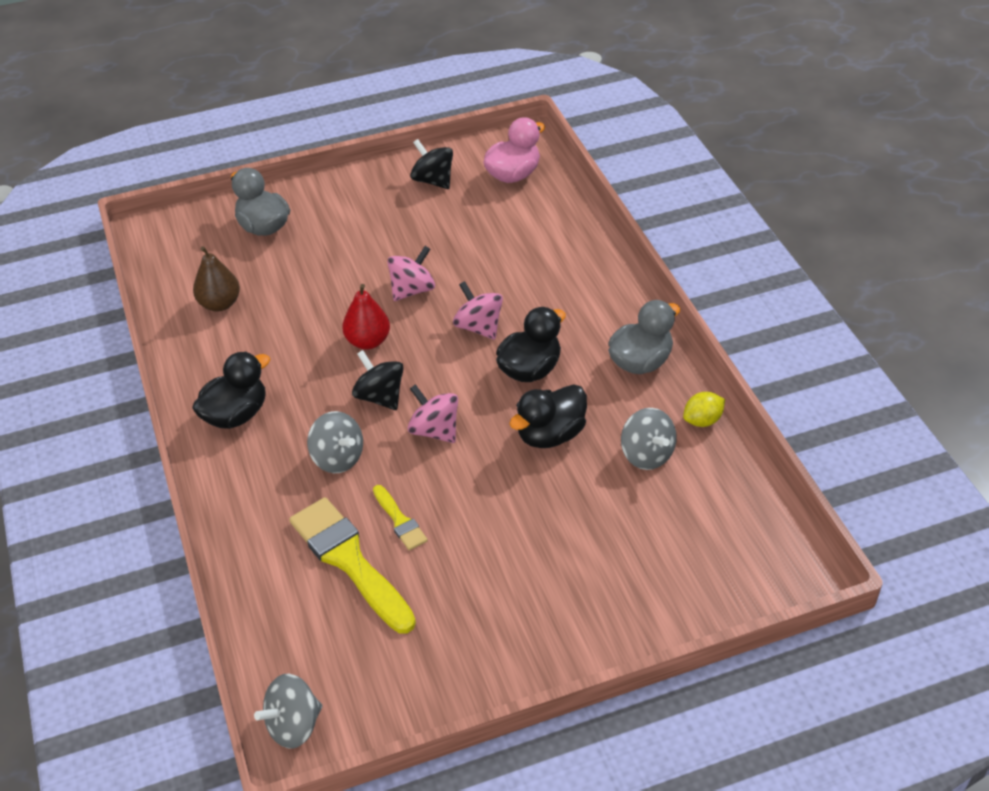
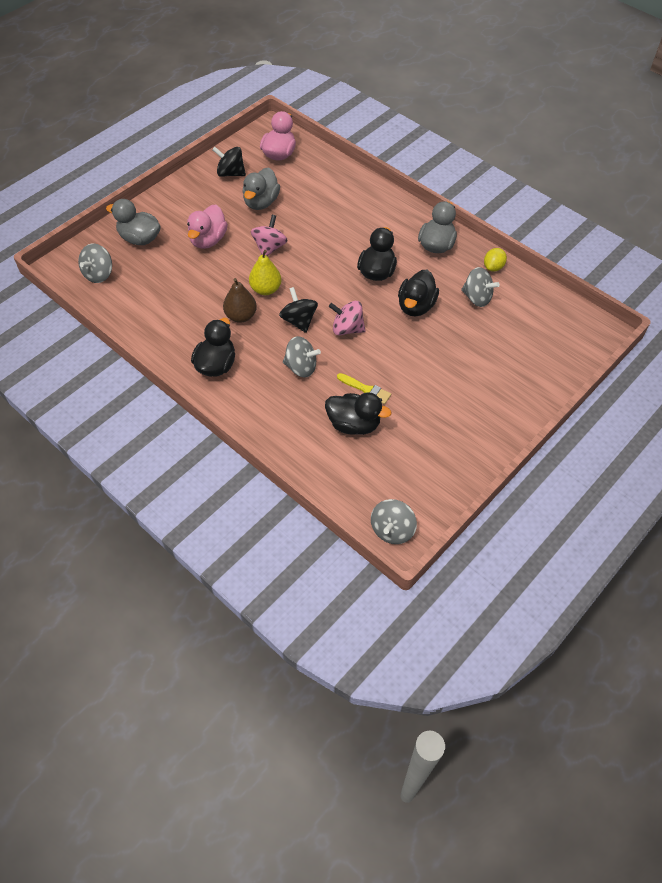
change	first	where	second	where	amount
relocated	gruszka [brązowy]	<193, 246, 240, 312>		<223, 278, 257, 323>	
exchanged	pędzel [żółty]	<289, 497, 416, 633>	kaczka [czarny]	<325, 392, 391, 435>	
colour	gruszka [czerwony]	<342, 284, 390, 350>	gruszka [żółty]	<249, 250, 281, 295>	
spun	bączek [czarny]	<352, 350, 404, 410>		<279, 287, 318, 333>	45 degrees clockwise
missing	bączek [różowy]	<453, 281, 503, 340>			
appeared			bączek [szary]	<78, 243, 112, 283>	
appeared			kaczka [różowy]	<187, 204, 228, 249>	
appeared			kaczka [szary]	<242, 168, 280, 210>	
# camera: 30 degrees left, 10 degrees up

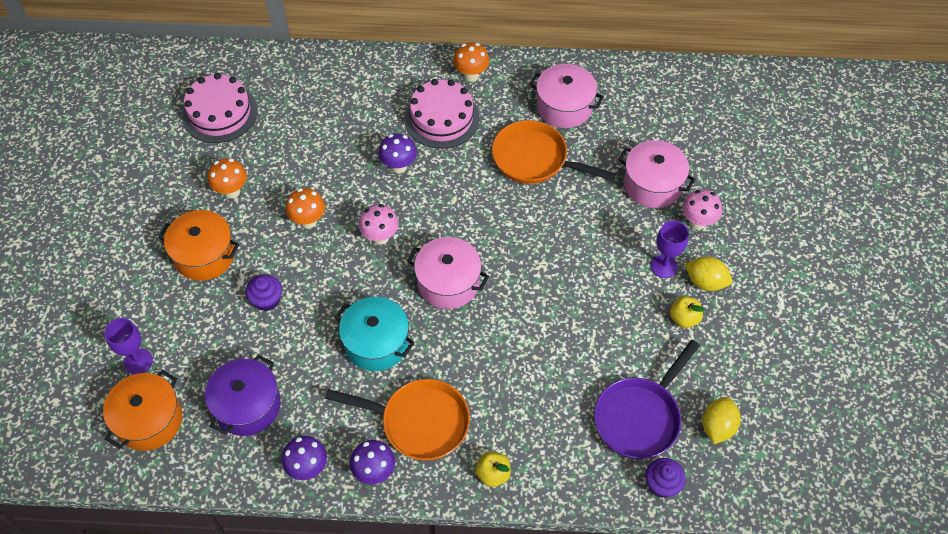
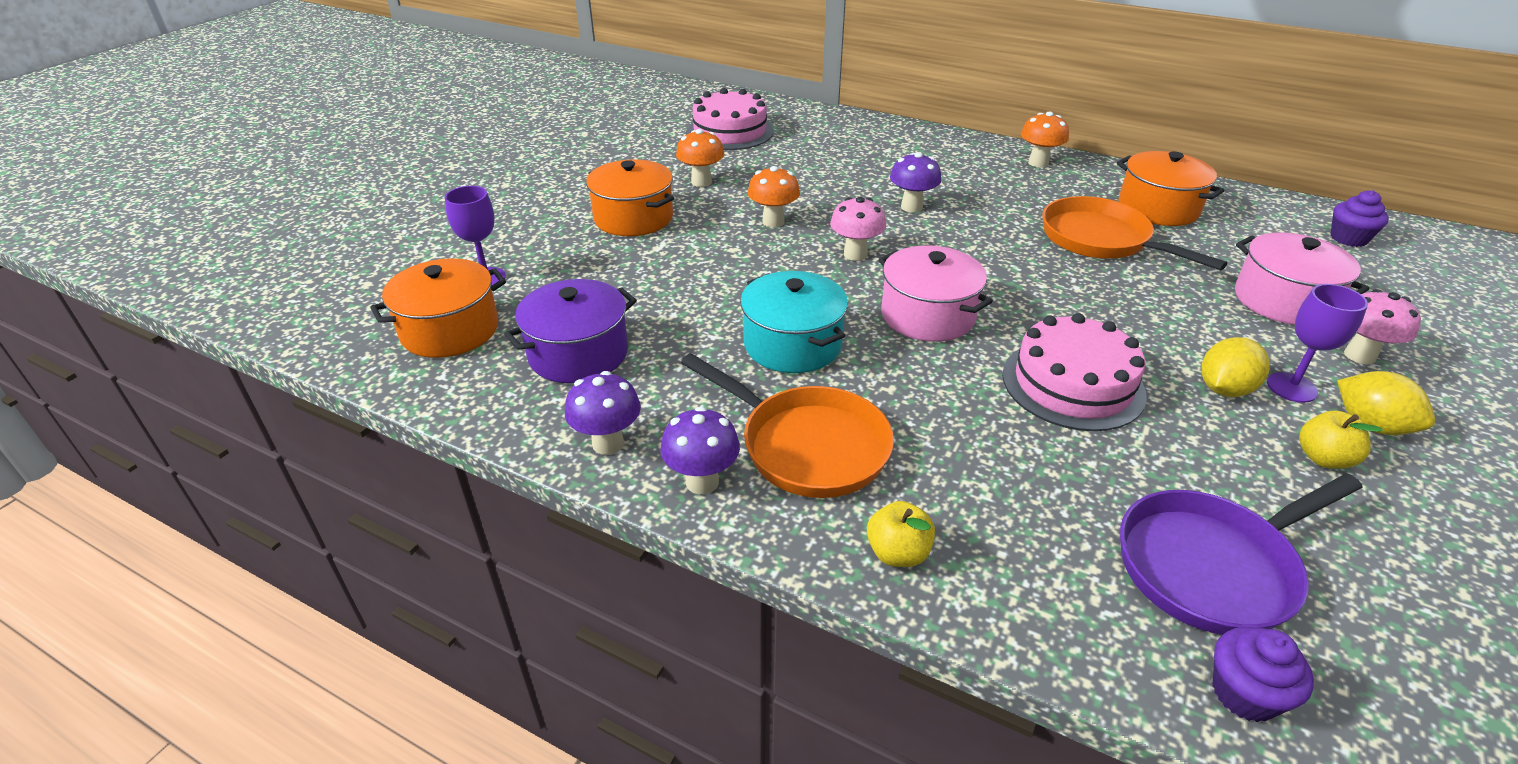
change	first	where	second	where	amount
relocated	muffinka [fioletowy]	<246, 274, 282, 311>		<1331, 190, 1389, 247>	
relocated	tort [różowy]	<404, 79, 480, 149>		<1002, 313, 1147, 431>	
colour	garnek [różowy]	<529, 64, 604, 128>	garnek [pomarańczowy]	<1117, 151, 1225, 226>	
relocated	cytryna [żółty]	<702, 397, 741, 444>		<1201, 337, 1270, 397>	
# camera: 25 degrees right, 20 degrees down

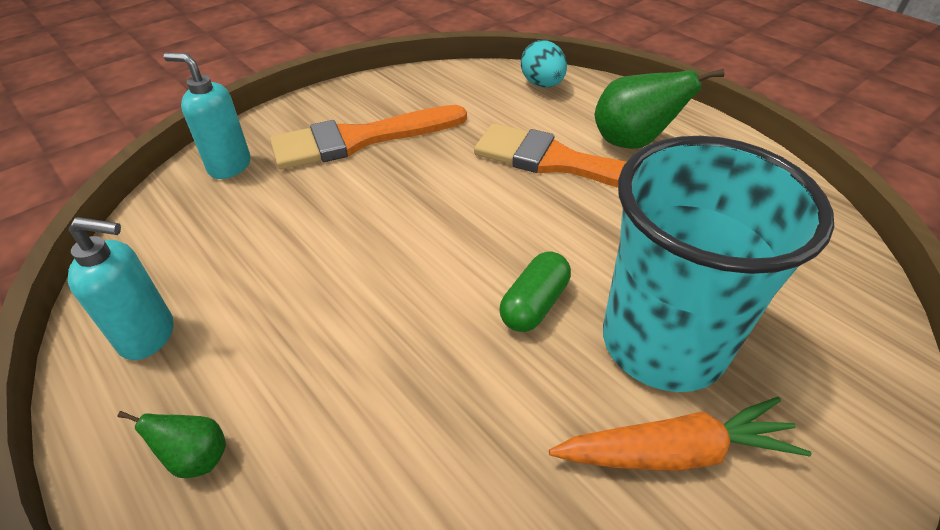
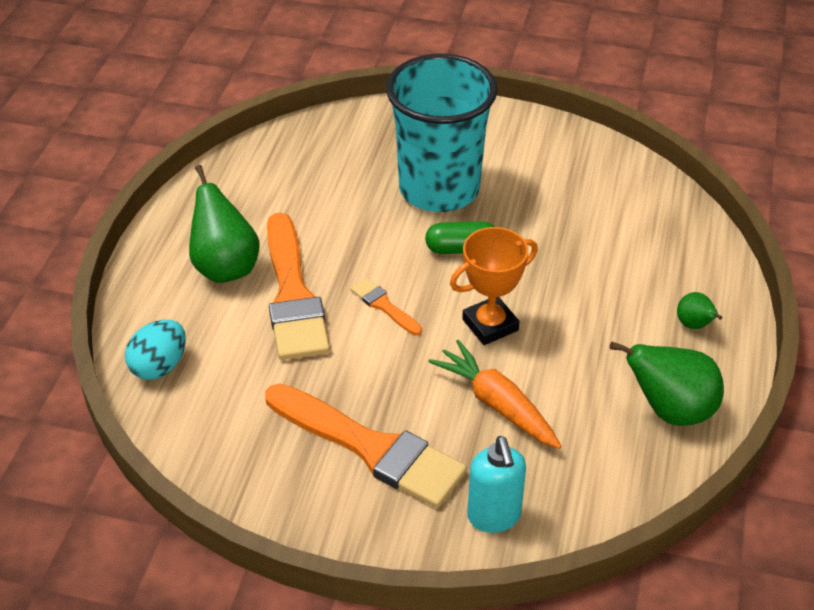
change	first	where	second	where	amount
exchanged	dozownik mydła [turkusowy]	<68, 217, 173, 360>	gruszka [zielony]	<610, 342, 724, 426>	
relocated	marchewka [pomarańczowy]	<549, 397, 812, 471>		<428, 340, 561, 449>	
appeared			pędzel [pomarańczowy]	<351, 278, 422, 335>	
appeared			puchar [pomarańczowy]	<450, 227, 538, 345>	
# camera: 125 degrees left, 0 degrees up

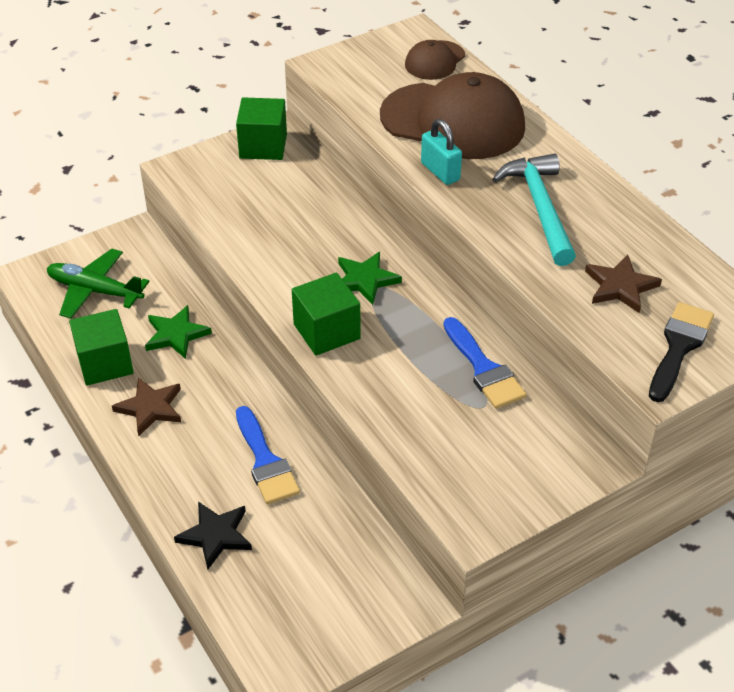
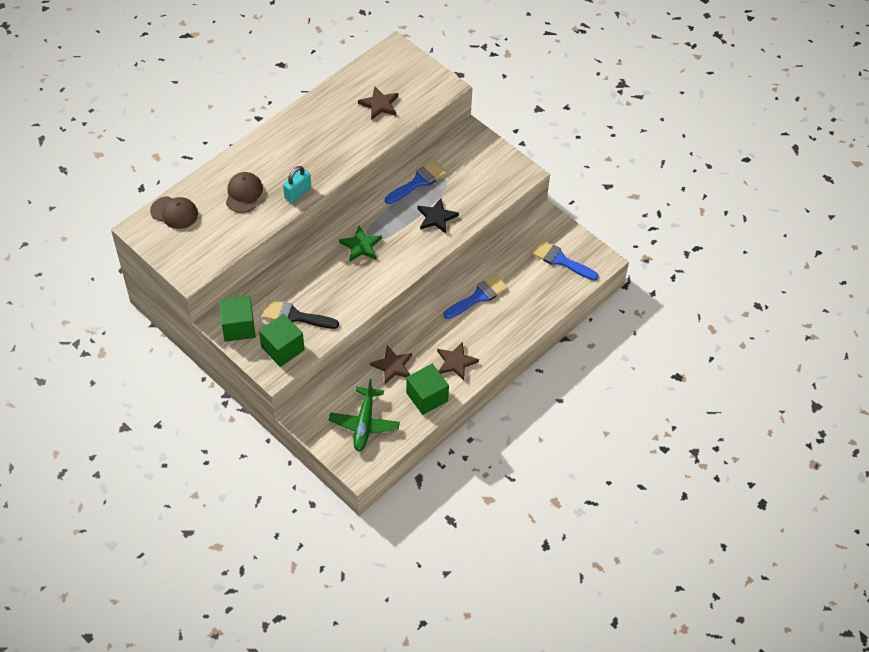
change	first	where	second	where	amount
colour	gwiazda [zielony]	<145, 305, 212, 359>	gwiazda [brązowy]	<370, 346, 412, 384>	
relocated	gwiazda [czarny]	<174, 502, 252, 570>		<417, 198, 459, 234>	
relocated	sześcian [zielony]	<292, 272, 360, 356>		<259, 314, 305, 367>	
size	czapka [brązowy]	<380, 72, 525, 159>		<226, 172, 263, 213>	x0.50
missing	młotek [turkusowy]	<492, 154, 576, 266>			
relocated	pędzel [czarny]	<649, 302, 714, 402>		<263, 300, 339, 329>	
appeared			pędzel [niebieski]	<531, 240, 599, 281>	
# camera: 105 degrees left, 10 degrees up

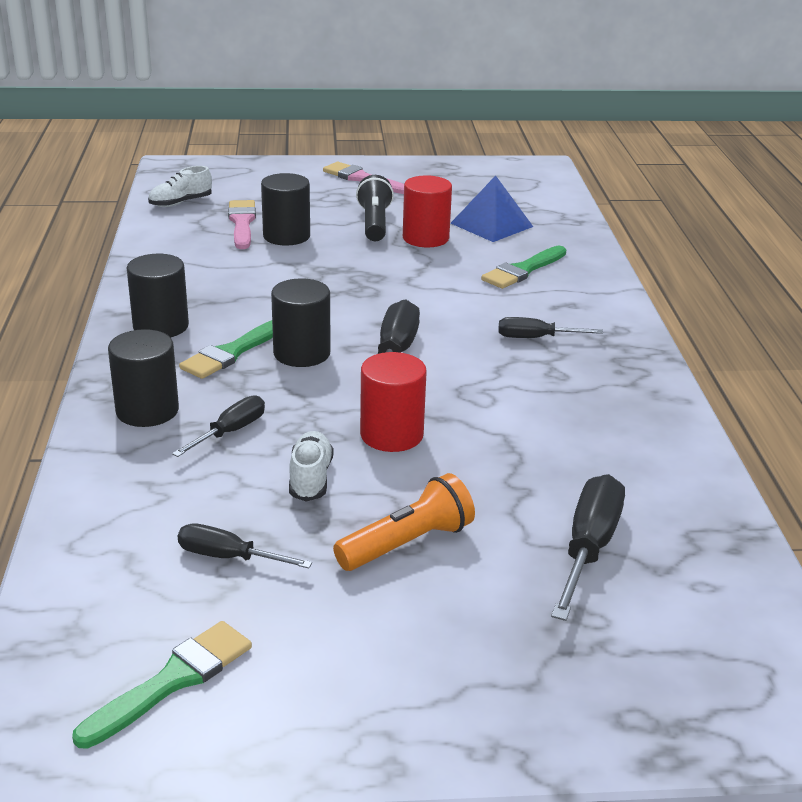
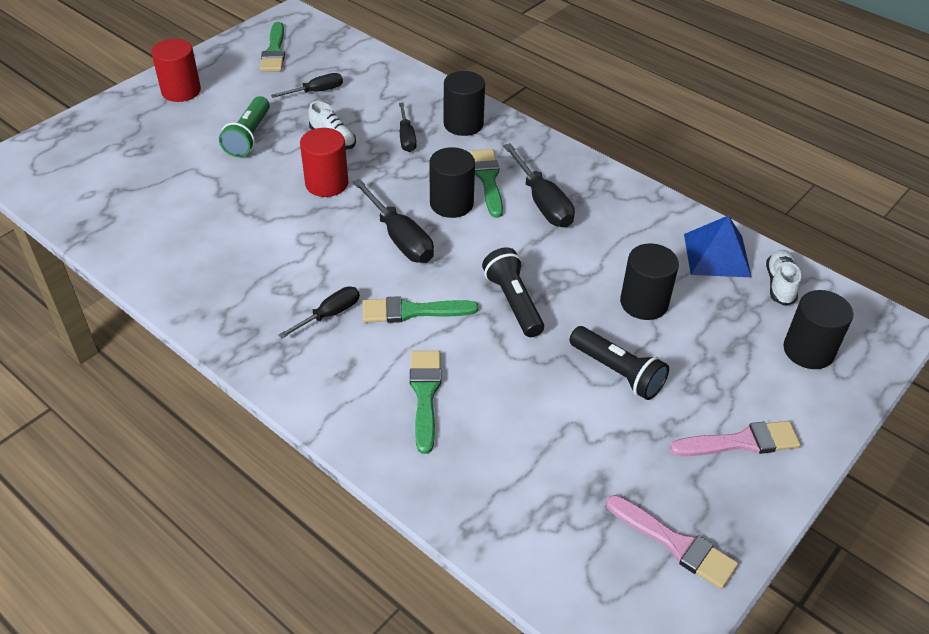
change	first	where	second	where	amount
relocated	walec [czarny]	<127, 254, 189, 337>		<783, 290, 853, 369>	
relocated	pędzel [różowy]	<228, 200, 256, 249>		<606, 495, 738, 589>	
colour	latarka [pomarańczowy]	<333, 473, 475, 571>	latarka [zielony]	<219, 96, 270, 157>	
relocated	walec [czerwony]	<403, 175, 452, 247>		<151, 39, 201, 102>	
relocated	piramida [niebieski]	<451, 175, 533, 242>		<684, 215, 751, 277>	
relocated	śrubokręt [czarny]	<551, 474, 625, 621>		<503, 143, 575, 227>	
appeared			pędzel [zielony]	<363, 296, 479, 323>	
appeared			latarka [czarny]	<482, 247, 544, 337>	
# camera: 135 degrees right, 15 degrees up

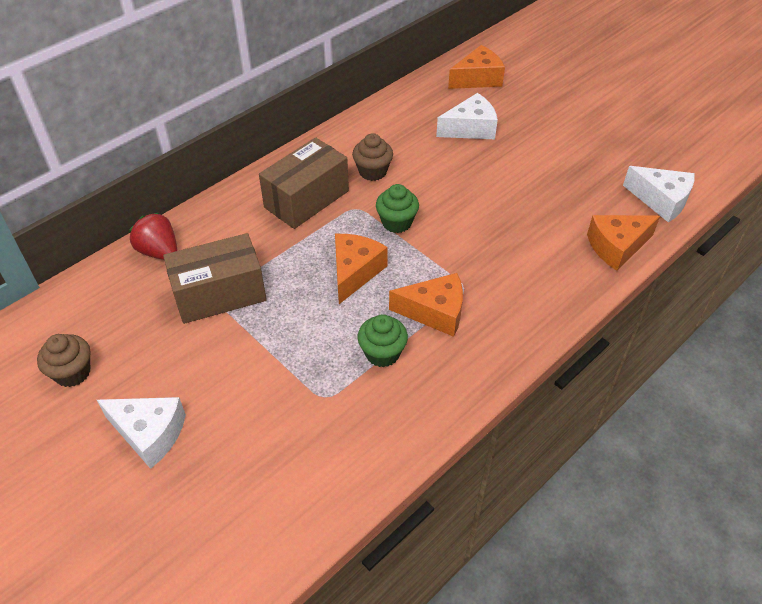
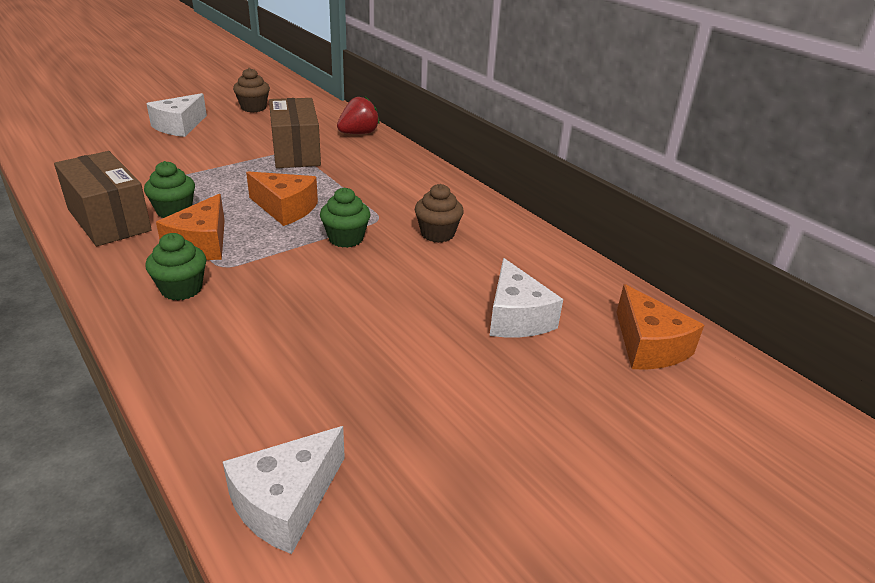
change	first	where	second	where	amount
relocated	pudełko [brązowy]	<259, 138, 349, 229>		<54, 151, 152, 246>	
missing	ser [pomarańczowy]	<587, 215, 660, 271>			
appeared			muffinka [zielony]	<145, 233, 207, 300>	
# camera: 95 degrees right, 15 degrees down

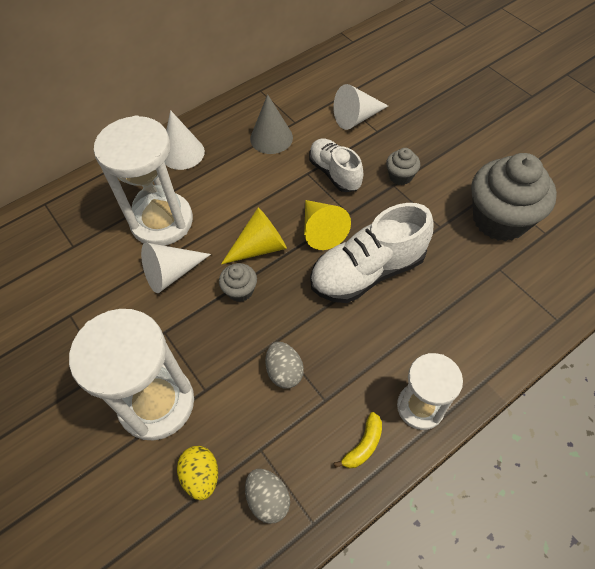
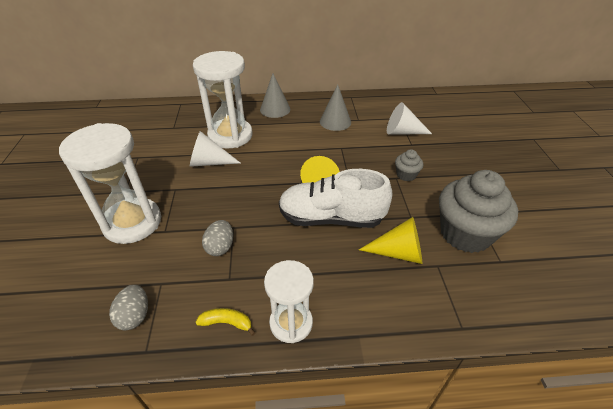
change	first	where	second	where	amount
colour	stożek [biały]	<165, 110, 205, 170>	stożek [szary]	<260, 74, 290, 118>	
missing	jajko [żółty]	<177, 446, 218, 500>			
missing	muffinka [szary]	<219, 263, 257, 302>			
relocated	stożek [żółty]	<221, 208, 287, 264>		<359, 217, 422, 264>	
missing	but [biały]	<309, 139, 363, 192>			
spun	banan [żółty]	<334, 412, 382, 468>		<196, 308, 255, 336>	150 degrees counterclockwise
# camera: 30 degrees right, 15 degrees down

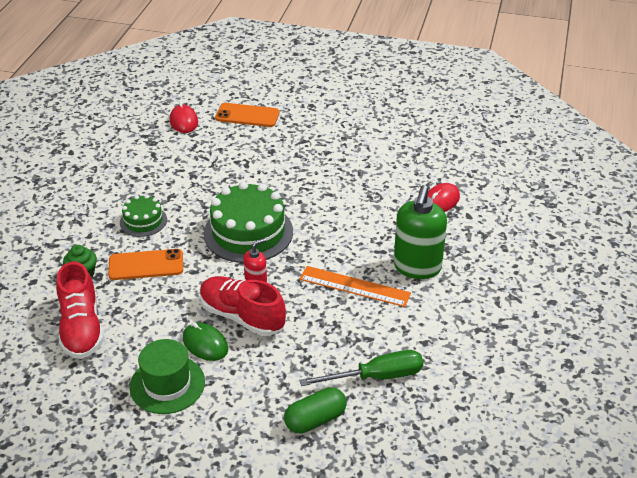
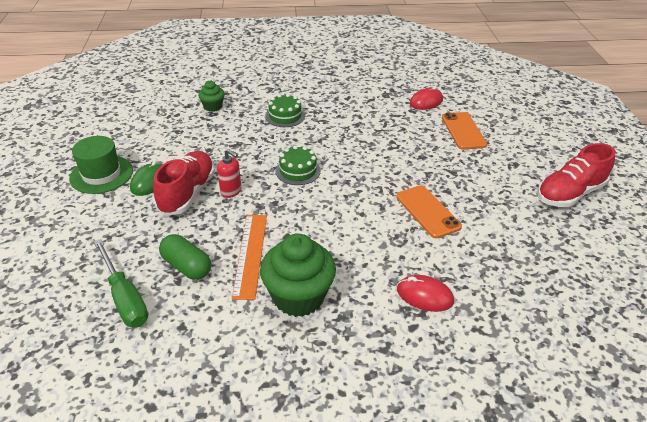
change	first	where	second	where	amount
relocated	but [czerwony]	<56, 262, 104, 359>		<537, 143, 616, 207>	
relocated	telefon [pomarańczowy]	<108, 249, 183, 280>		<396, 185, 462, 238>	
size	tort [zielony]	<204, 182, 293, 263>		<276, 145, 321, 185>	x0.53
relocated	kapsułka [zielony]	<284, 387, 347, 433>		<159, 234, 211, 280>	
exchanged	dozownik mydła [zielony]	<394, 185, 447, 279>	muffinka [zielony]	<260, 234, 336, 317>	
# camera: 70 degrees right, 0 degrees up

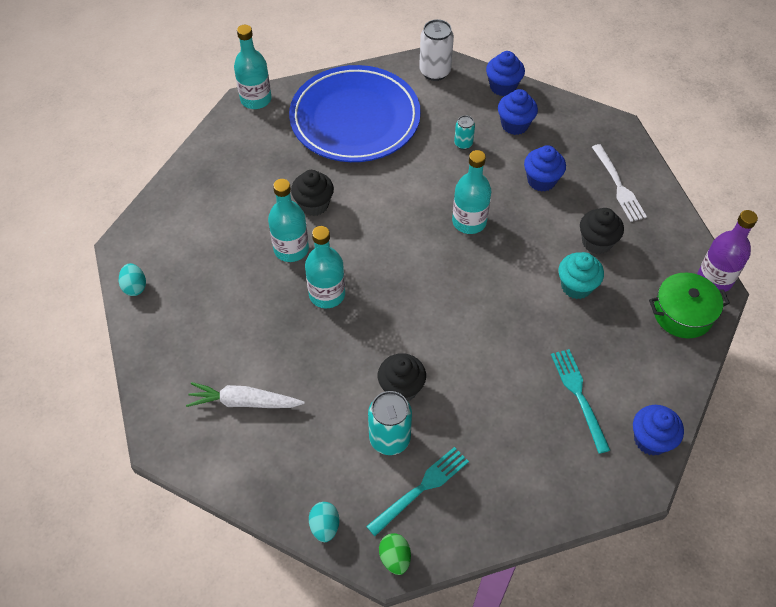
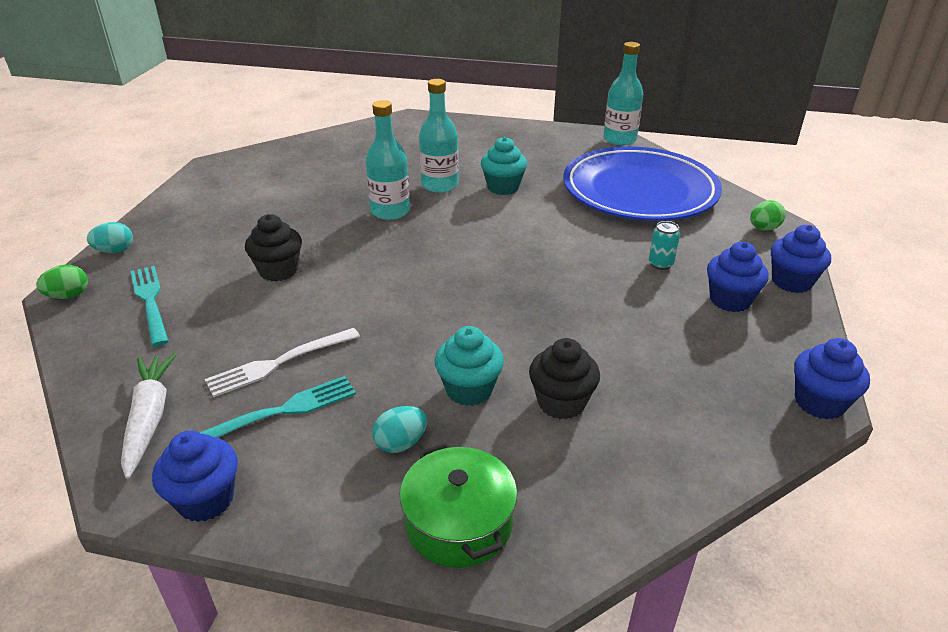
change	first	where	second	where	amount
relocated	jajko [turkusowy]	<119, 263, 146, 296>		<372, 406, 427, 453>	
relocated	marchewka [biały]	<186, 382, 305, 408>		<121, 353, 177, 479>	
colour	muffinka [czarny]	<291, 170, 334, 216>	muffinka [turkusowy]	<481, 137, 527, 195>	
spun	widelec [turkusowy]	<366, 447, 469, 536>		<130, 266, 169, 347>	150 degrees counterclockwise
missing	puszka [turkusowy]	<368, 391, 412, 455>			
exchanged	puszka [biały]	<419, 19, 454, 81>	jajko [zielony]	<750, 200, 786, 230>	
missing	butelka [turkusowy]	<452, 150, 491, 234>			
relocated	muffinka [niebieski]	<524, 145, 566, 192>		<794, 338, 870, 420>	
relocated	widelec [biały]	<592, 144, 647, 222>		<205, 328, 360, 397>	
missing	butelka [fioletowy]	<697, 210, 758, 293>			
# camera: 75 degrees right, 20 degrees down

